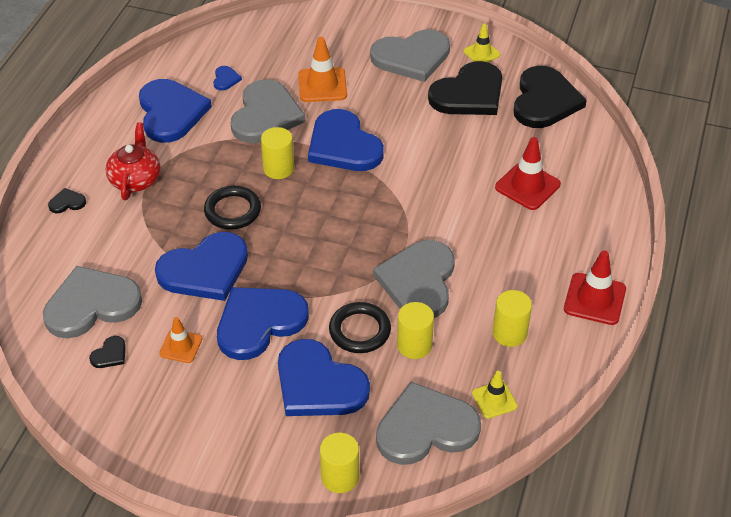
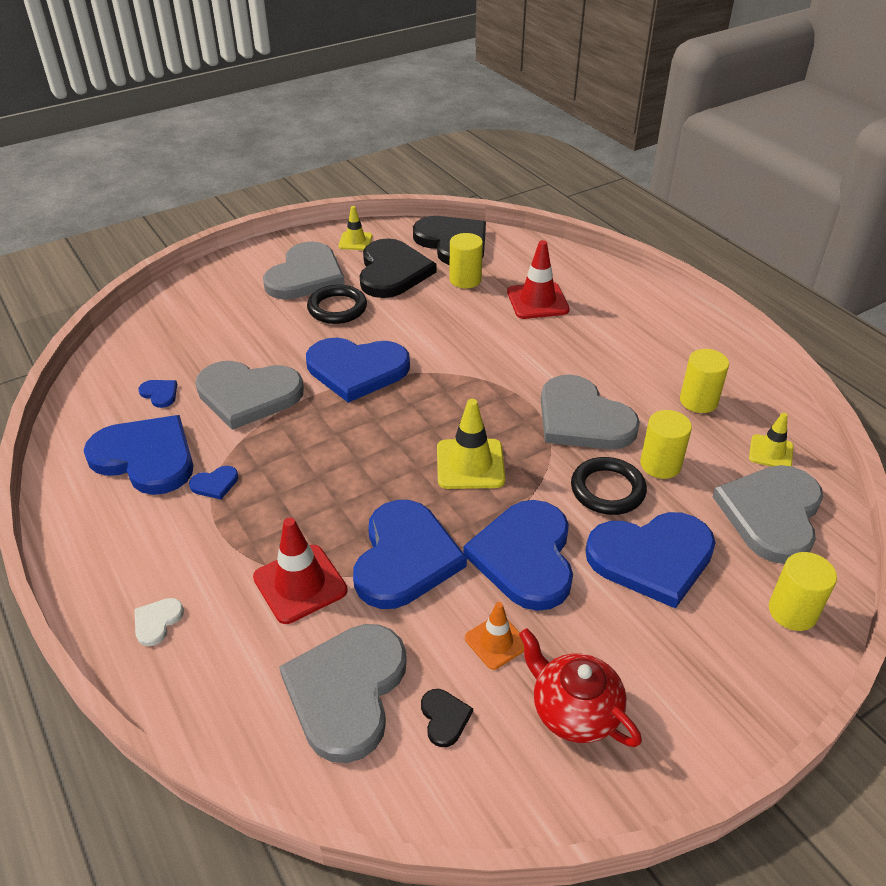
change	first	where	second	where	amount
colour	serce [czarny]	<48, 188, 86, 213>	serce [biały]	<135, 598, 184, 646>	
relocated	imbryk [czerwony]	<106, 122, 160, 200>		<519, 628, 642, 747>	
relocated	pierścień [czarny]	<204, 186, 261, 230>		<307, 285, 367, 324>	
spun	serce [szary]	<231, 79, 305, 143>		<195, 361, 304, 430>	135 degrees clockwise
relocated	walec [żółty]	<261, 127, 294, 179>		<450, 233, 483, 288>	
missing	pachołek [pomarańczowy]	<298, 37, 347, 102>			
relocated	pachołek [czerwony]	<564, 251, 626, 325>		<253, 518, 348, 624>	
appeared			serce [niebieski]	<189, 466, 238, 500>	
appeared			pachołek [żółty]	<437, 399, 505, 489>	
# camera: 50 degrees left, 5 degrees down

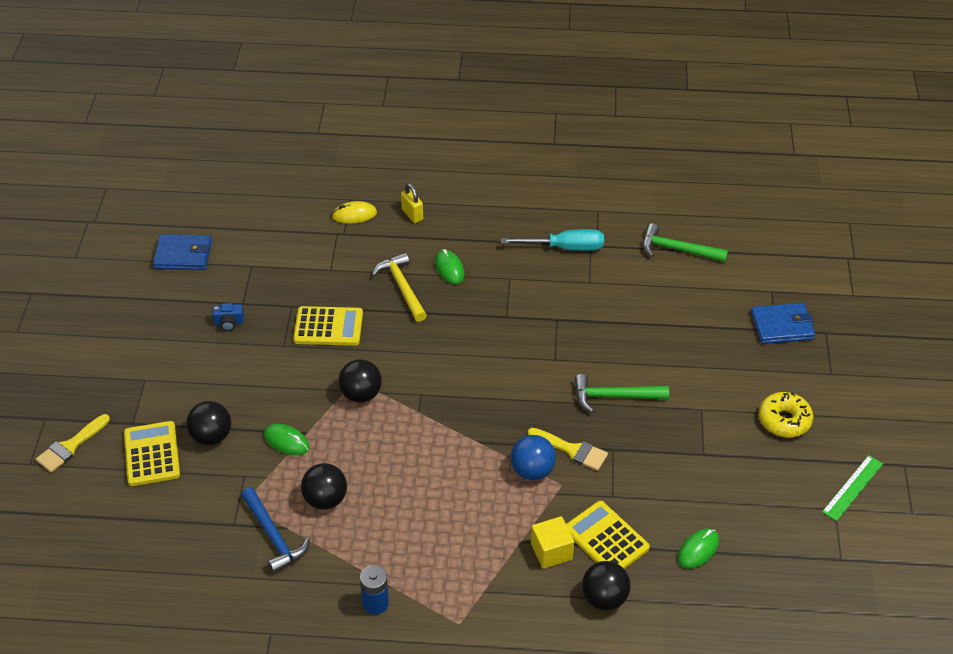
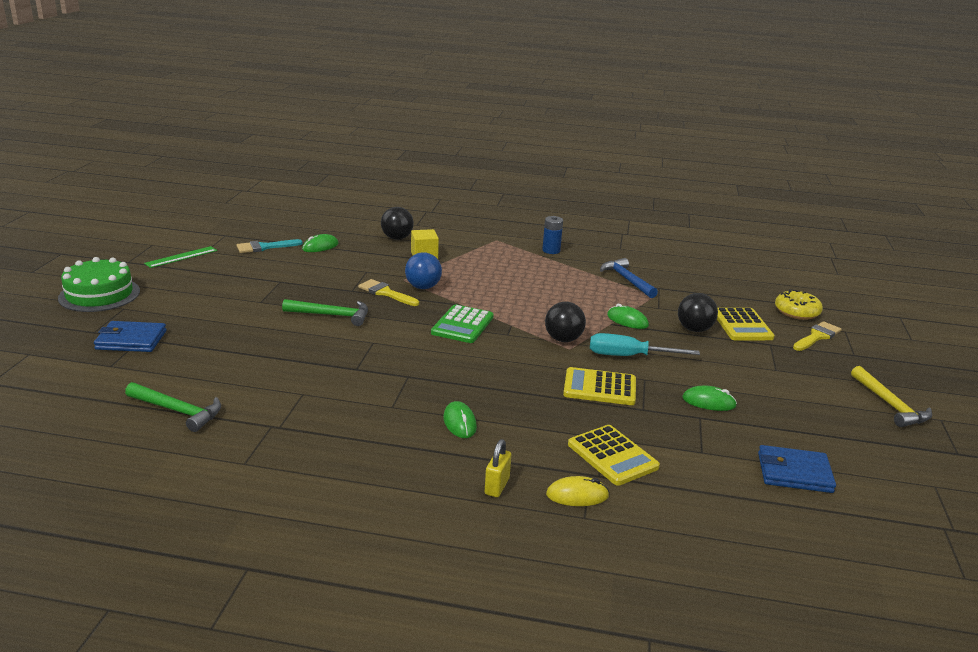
change	first	where	second	where	amount
exchanged	aparat fotograficzny [niebieski]	<212, 303, 244, 331>	myszka [zielony]	<682, 385, 737, 411>	
missing	piłka [czarny]	<301, 463, 347, 510>			
relocated	młotek [żółty]	<372, 253, 427, 322>		<851, 366, 932, 427>	
spun	kłódka [żółty]	<401, 183, 423, 223>		<485, 439, 511, 497>	45 degrees clockwise
relocated	śrubokręt [turkusowy]	<501, 229, 604, 251>		<590, 333, 700, 356>	
relocated	kalkulator [żółty]	<566, 501, 650, 569>		<568, 425, 660, 486>	
relocated	donut [żółty]	<759, 392, 813, 438>		<775, 289, 823, 320>	
appeared			tort [zielony]	<58, 257, 140, 312>	
appeared			pędzel [turkusowy]	<237, 239, 303, 253>	
appeared			kalkulator [zielony]	<431, 304, 494, 343>	
# camera: 175 degrees left, 20 degrees down

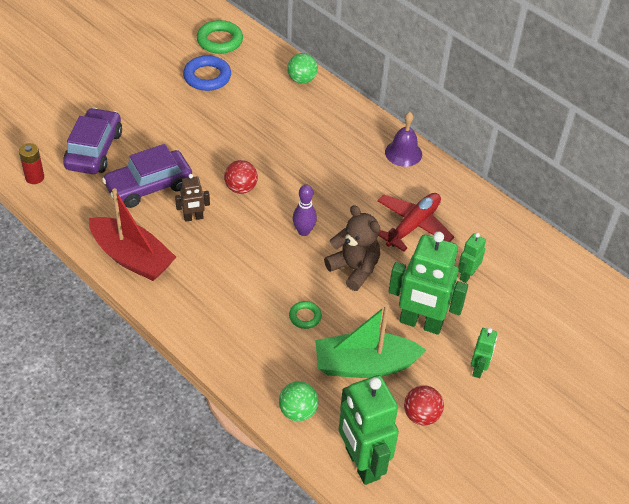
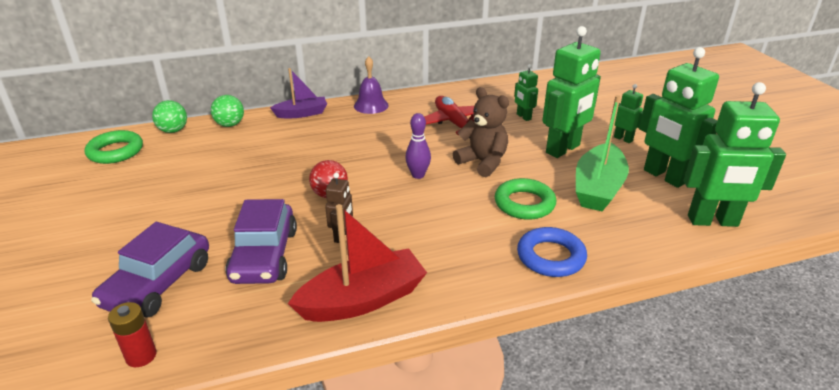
change	first	where	second	where	amount
spun	samochód [fioletowy]	<63, 108, 122, 174>		<91, 222, 209, 318>	105 degrees counterclockwise
relocated	pierścień [niebieski]	<183, 55, 231, 91>		<517, 227, 587, 277>	
relocated	piłka [zielony]	<279, 381, 319, 421>		<152, 100, 187, 133>	
size	pierścień [zielony]	<289, 301, 322, 329>		<495, 178, 556, 220>	x1.78
spun	miś [brązowy]	<324, 205, 380, 291>		<453, 87, 509, 177>	60 degrees clockwise
exchanged	piłka [czerwony]	<404, 386, 444, 425>	robot [zielony]	<639, 47, 719, 188>	
appeared			łódka [fioletowy]	<270, 68, 327, 118>	
# camera: 60 degrees left, 15 degrees down

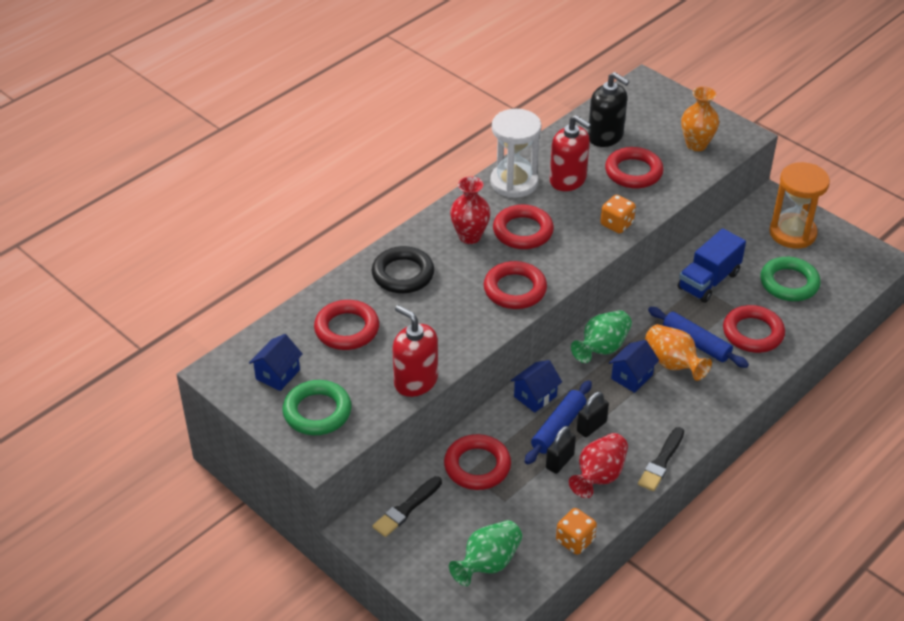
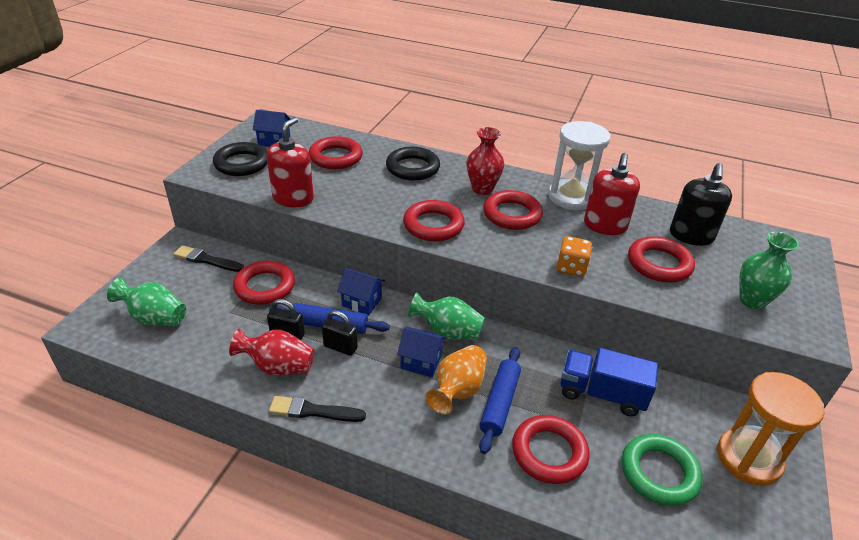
change	first	where	second	where	amount
colour	pierścień [zielony]	<282, 380, 352, 435>	pierścień [czarny]	<213, 142, 267, 176>	
missing	kostka do gry [pomarańczowy]	<556, 508, 597, 555>			
colour	wazon [pomarańczowy]	<681, 86, 719, 151>	wazon [zielony]	<739, 231, 799, 309>	
# camera: 65 degrees right, 5 degrees down

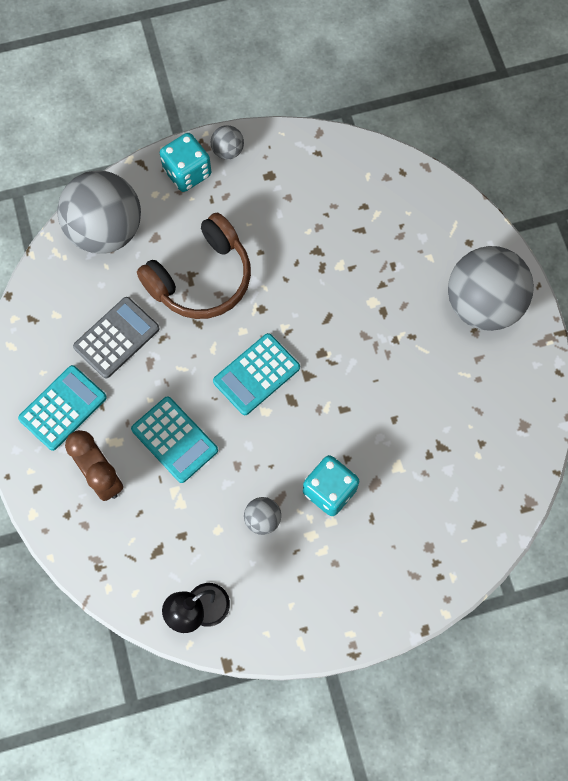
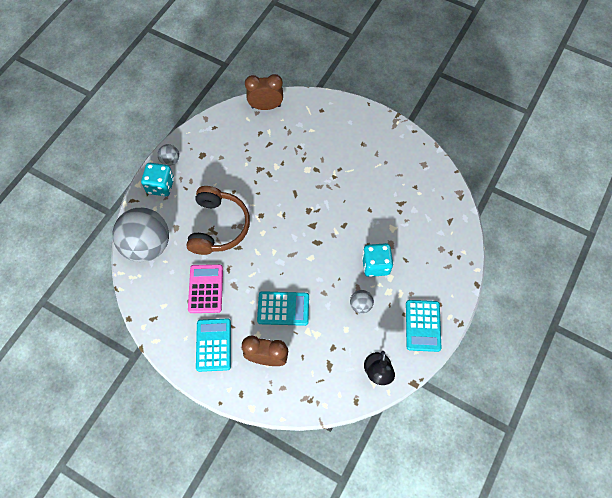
change	first	where	second	where	amount
colour	kalkulator [szary]	<73, 297, 160, 378>	kalkulator [różowy]	<188, 264, 223, 313>	
relocated	kalkulator [turkusowy]	<213, 333, 300, 415>		<406, 300, 441, 352>	
missing	piłka [szary]	<448, 246, 534, 331>			
appeared			budzik [brązowy]	<245, 74, 283, 110>	
# camera: 45 degrees left, 5 degrees down

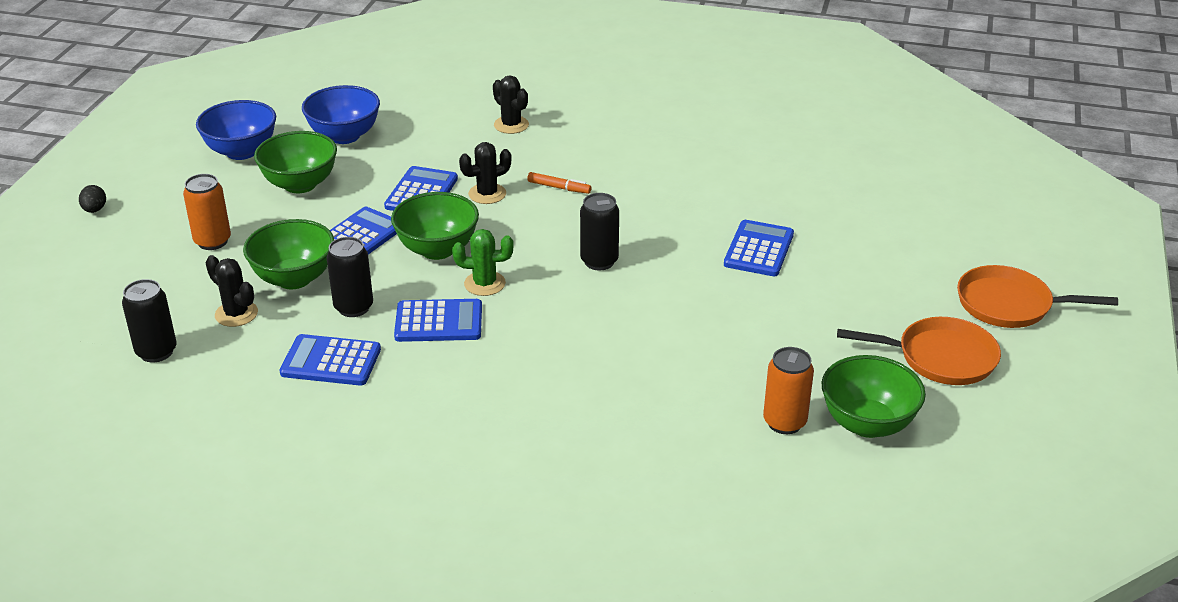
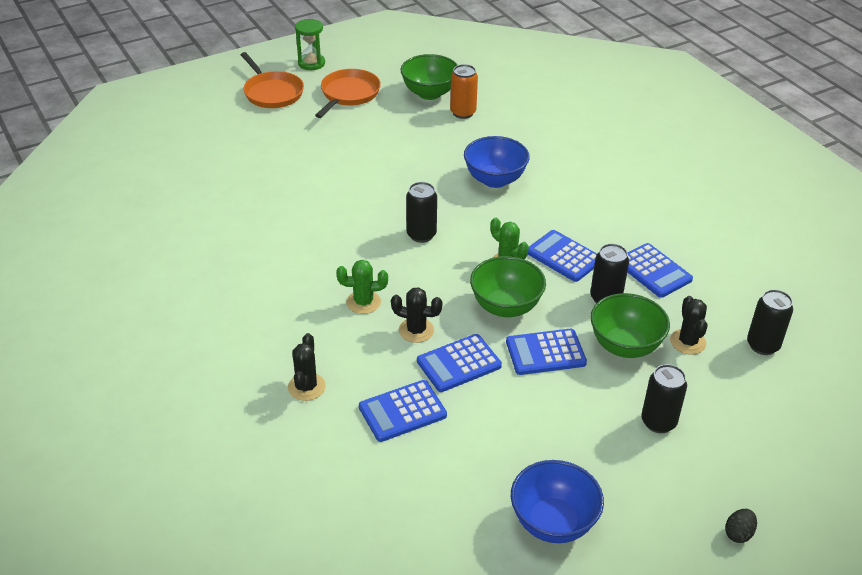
change	first	where	second	where	amount
colour	puszka [pomarańczowy]	<183, 174, 231, 250>	puszka [czarny]	<641, 364, 687, 433>	
missing	miska [zielony]	<254, 131, 337, 193>			
relocated	miska [niebieski]	<302, 85, 380, 144>		<464, 136, 530, 188>	
exchanged	flamaster [pomarańczowy]	<527, 172, 591, 194>	kaktus [zielony]	<336, 260, 388, 314>	
relocated	kalkulator [niebieski]	<724, 220, 794, 276>		<359, 380, 447, 442>	
spun	patelnia [pomarańczowy]	<837, 317, 1001, 385>		<315, 69, 381, 118>	60 degrees clockwise
appeared			klepsydra [zielony]	<295, 19, 325, 70>	
# camera: 135 degrees left, 5 degrees up

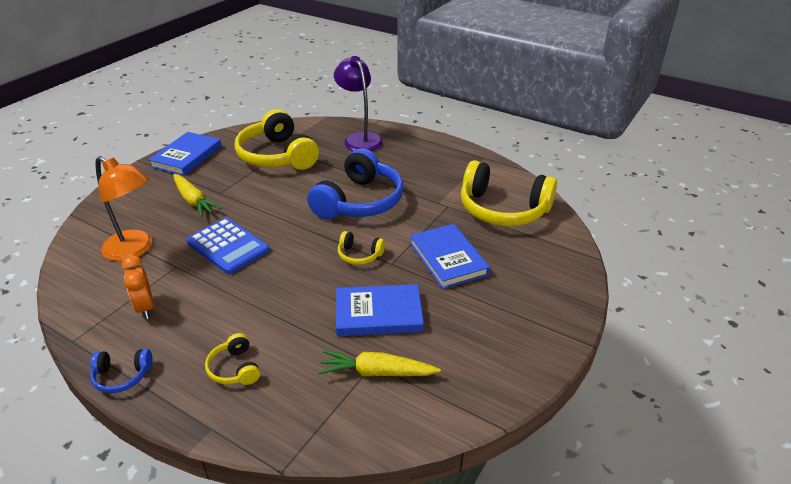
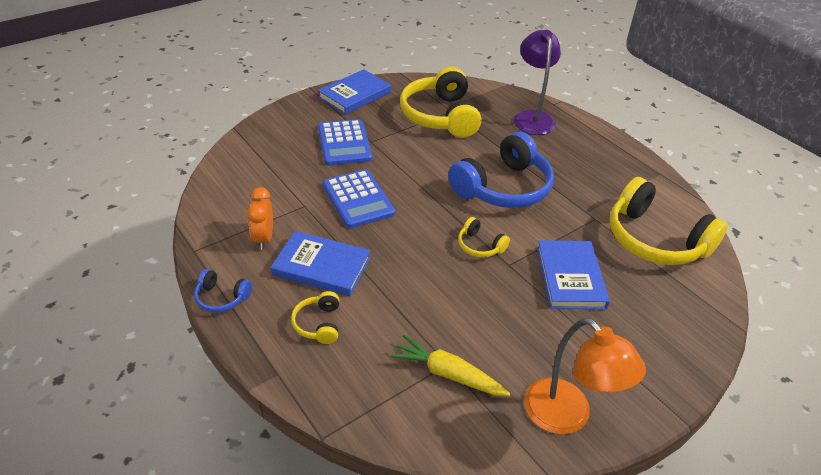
change	first	where	second	where	amount
relocated	lampka [pomarańczowy]	<95, 156, 153, 261>		<524, 318, 646, 434>	
exchanged	marchewka [żółty]	<173, 174, 222, 217>	kalkulator [niebieski]	<318, 119, 372, 166>	
relocated	książka [niebieski]	<336, 284, 424, 336>		<271, 231, 370, 296>	
# camera: 20 degrees right, 5 degrees up

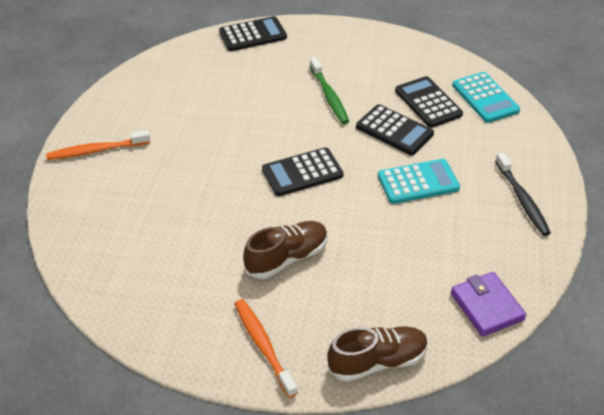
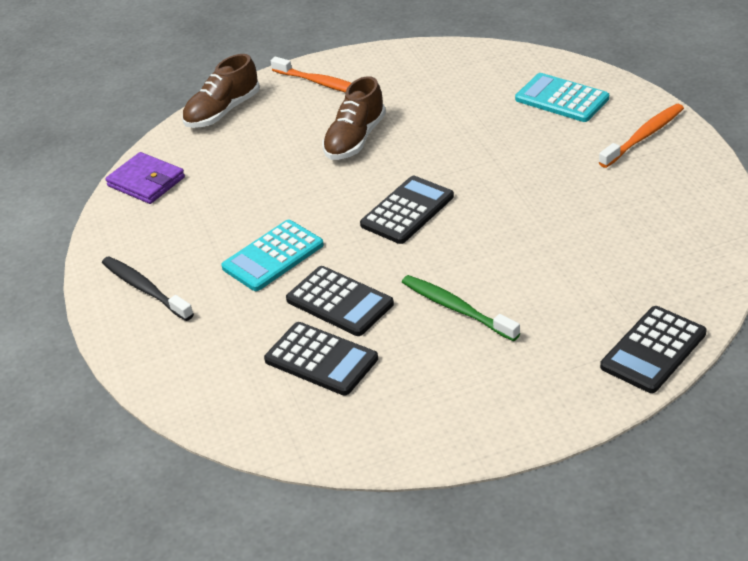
change	first	where	second	where	amount
spun	kalkulator [czarny]	<356, 104, 434, 155>		<286, 266, 394, 336>	150 degrees counterclockwise
relocated	kalkulator [turkusowy]	<452, 72, 520, 123>		<515, 73, 609, 122>	
# camera: 155 degrees right, 5 degrees down

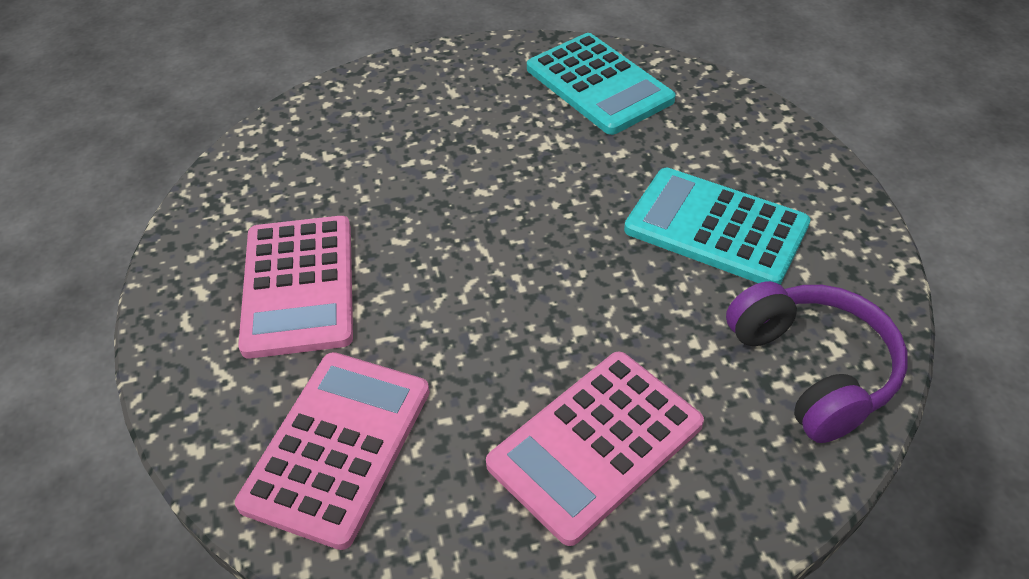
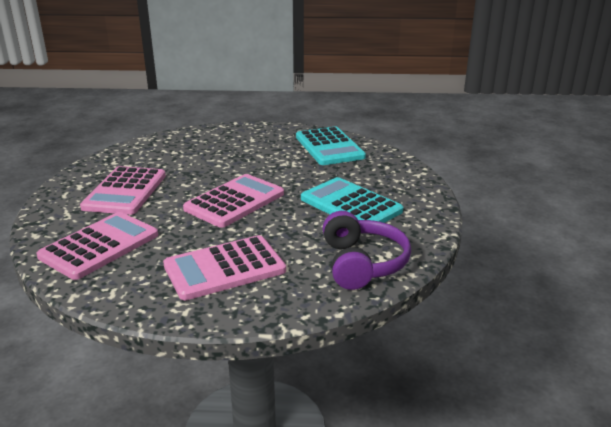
change	first	where	second	where	amount
appeared			kalkulator [różowy]	<183, 174, 284, 228>	
# camera: 15 degrees right, 20 degrees down

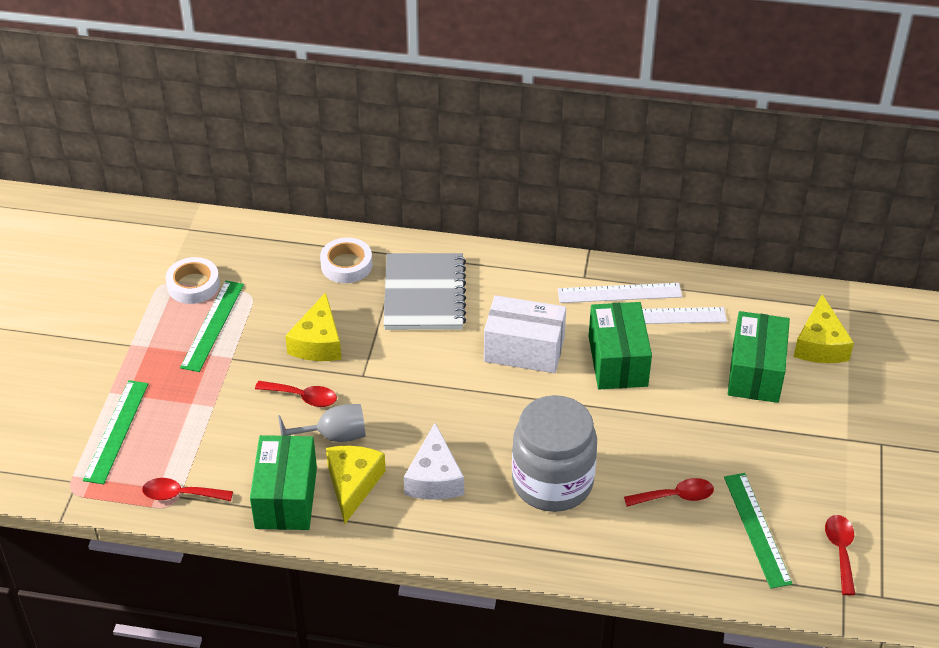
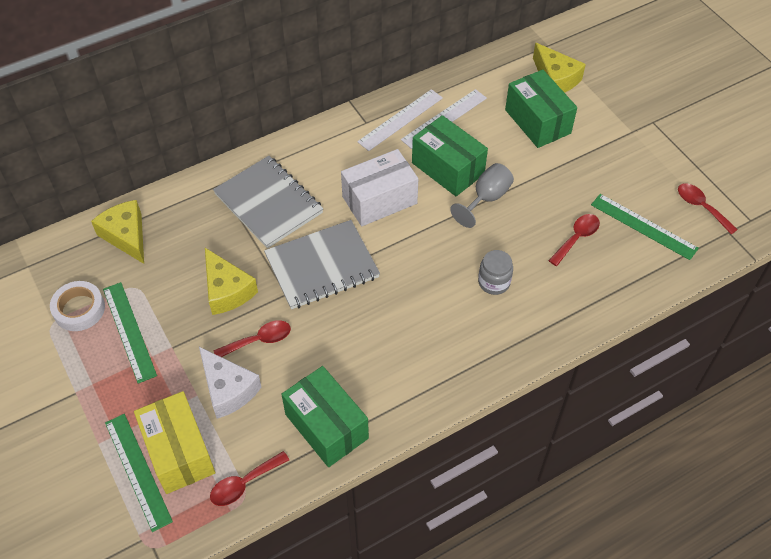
change	first	where	second	where	amount
relocated	kielich [szary]	<278, 404, 366, 442>		<450, 163, 514, 228>	
missing	taśma klejąca [biały]	<320, 237, 372, 283>			
relocated	ser [żółty]	<326, 446, 386, 524>		<91, 200, 144, 264>	
relocated	ser [biały]	<404, 423, 464, 499>		<199, 347, 261, 419>	
size	słoik [szary]	<512, 395, 597, 512>		<478, 250, 513, 295>	x0.47
appeared			pudełko [żółty]	<134, 391, 215, 494>	
appeared			zeszyt [szary]	<264, 220, 380, 309>	
# camera: 40 degrees left, 10 degrees up

